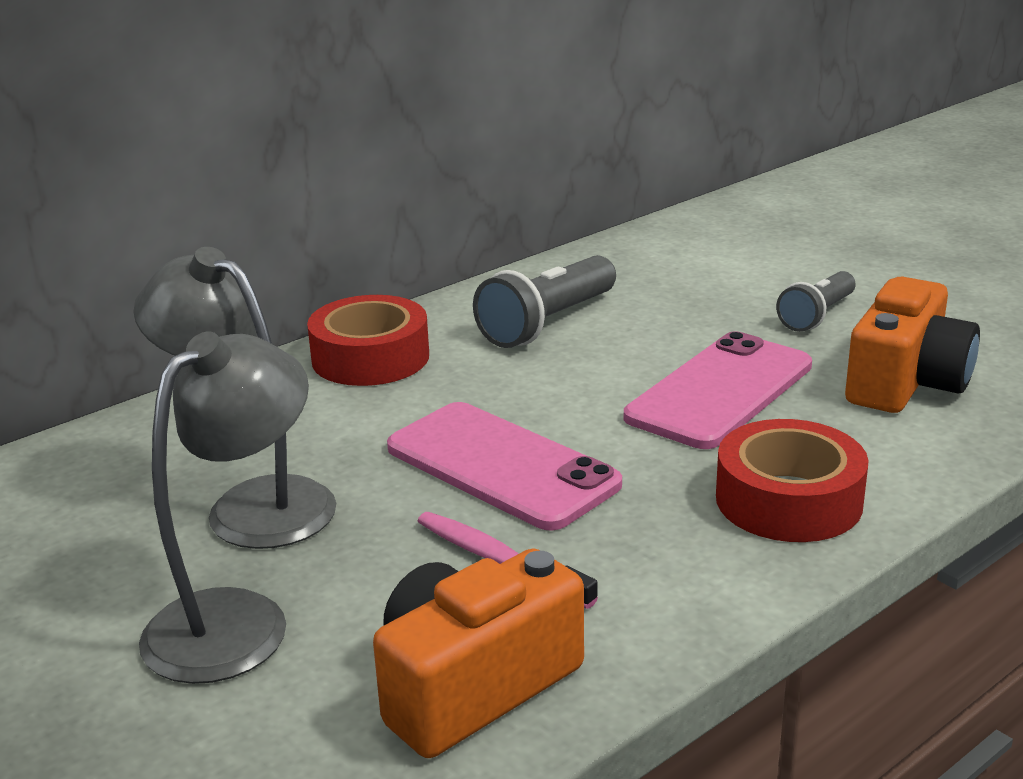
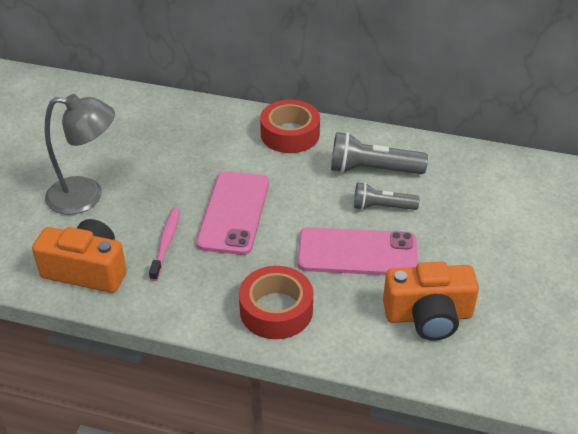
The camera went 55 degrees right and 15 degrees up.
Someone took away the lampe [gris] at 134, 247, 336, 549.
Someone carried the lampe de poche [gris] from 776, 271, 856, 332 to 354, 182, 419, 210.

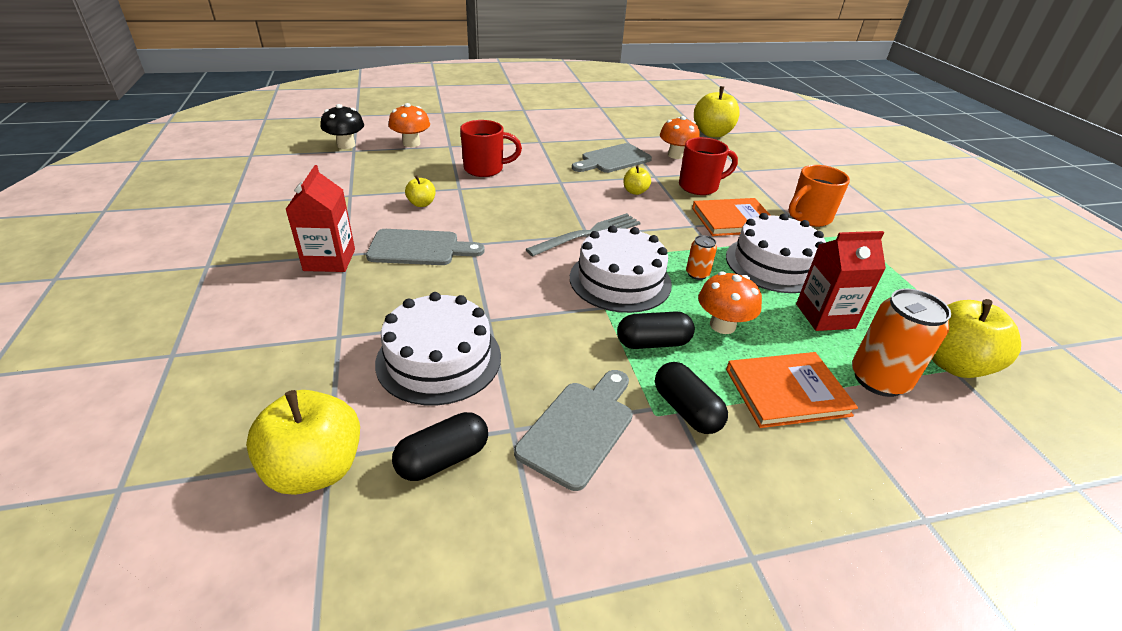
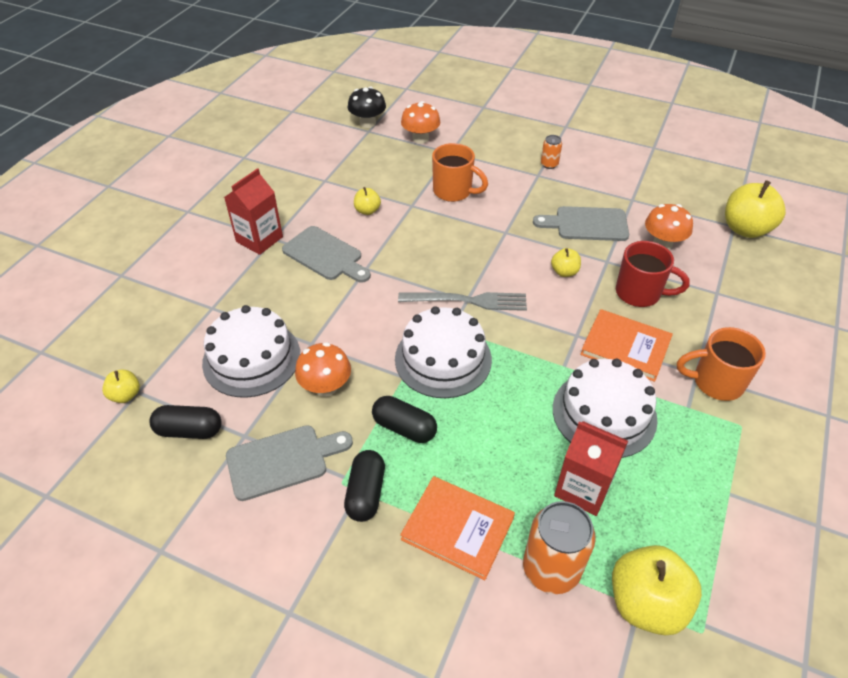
The camera went 40 degrees right and 10 degrees up.
Someone repainted the tasse [rouge] at 460, 120, 522, 177, which became the tasse [orange] at 432, 143, 488, 202.
Someone carried the canette [orange] from 686, 235, 717, 280 to 541, 135, 562, 169.
Someone carried the champignon [orange] from 698, 272, 762, 334 to 295, 342, 351, 397.
Someone scaled the pomme [jaune] at 246, 390, 360, 495 by 0.51.

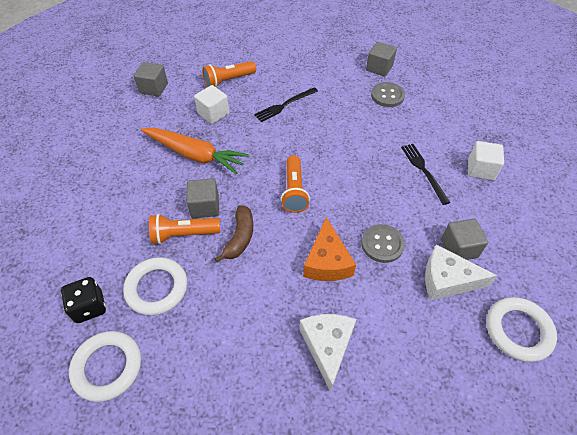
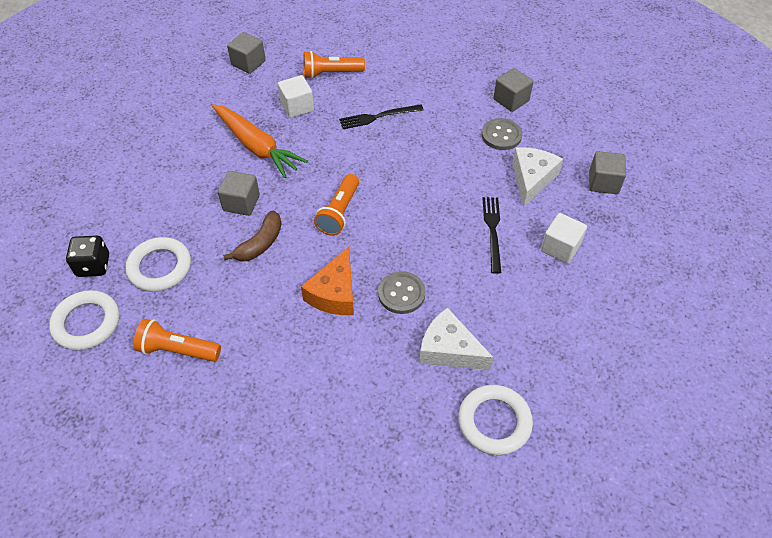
The camera went 20 degrees right and 0 degrees up.
Someone carried the lampe de poche [orange] from 149, 214, 220, 244 to 133, 319, 221, 362.
Someone carried the cube [gris] from 441, 219, 488, 260 to 589, 151, 626, 194.
Someone carried the fromage [blanc] from 299, 314, 356, 392 to 512, 147, 563, 207.

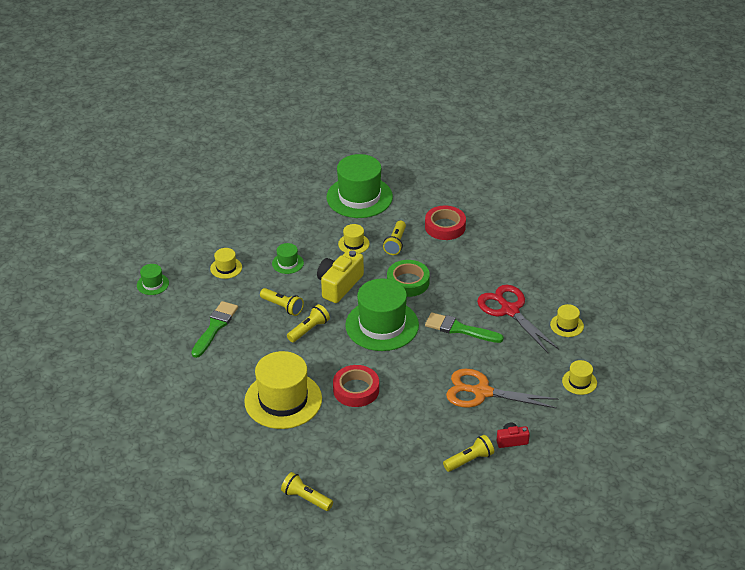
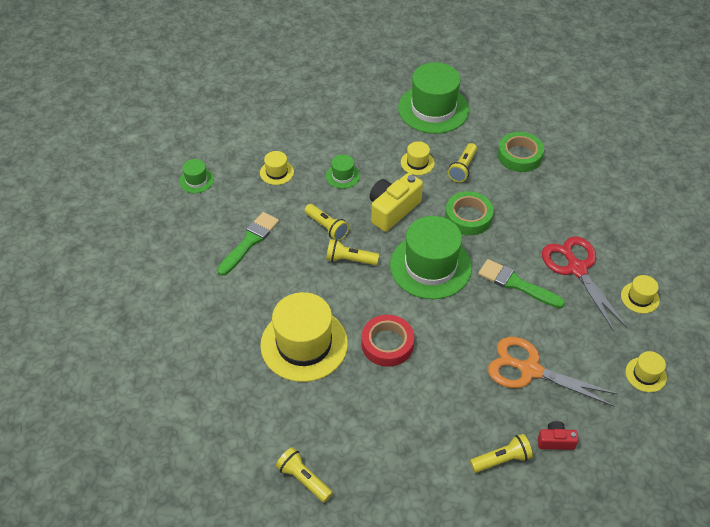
The camera went 10 degrees right and 10 degrees up.
Someone repainted the ruban adhésif [rouge] at 425, 206, 466, 240, which became the ruban adhésif [vert] at 498, 132, 544, 172.
Someone rotated the lampe de poche [jaune] at 287, 304, 330, 342 by 135 degrees counterclockwise.

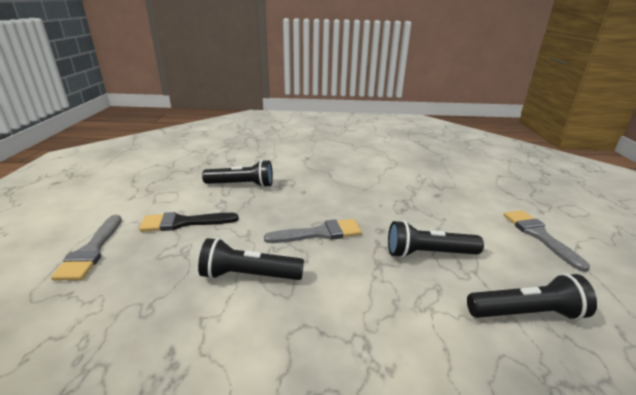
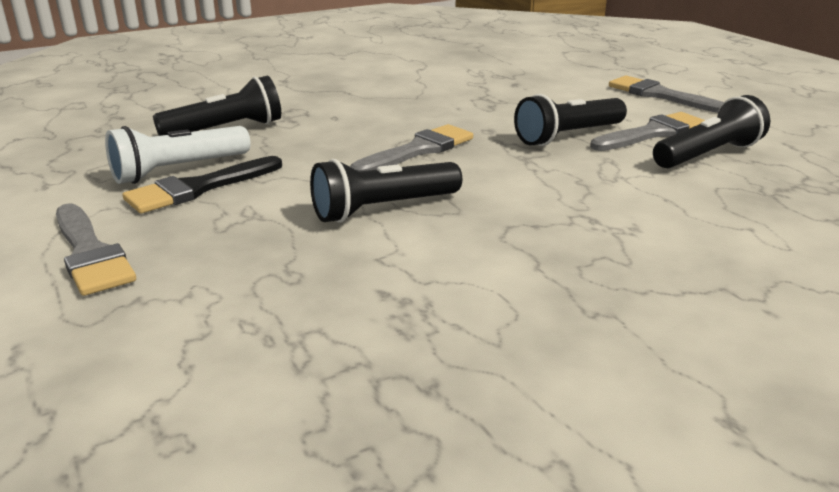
The camera went 30 degrees left and 0 degrees up.
Someone put down the pinceau [gris] at 590, 112, 705, 151.
Someone put down the lampe de poche [blanc] at 105, 126, 250, 184.

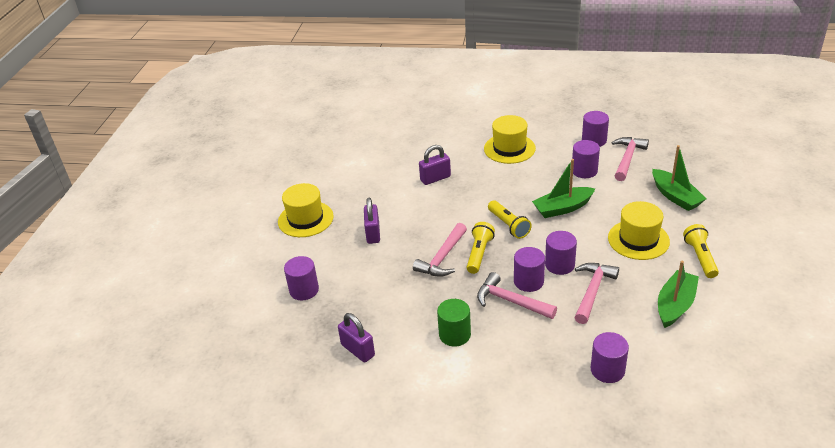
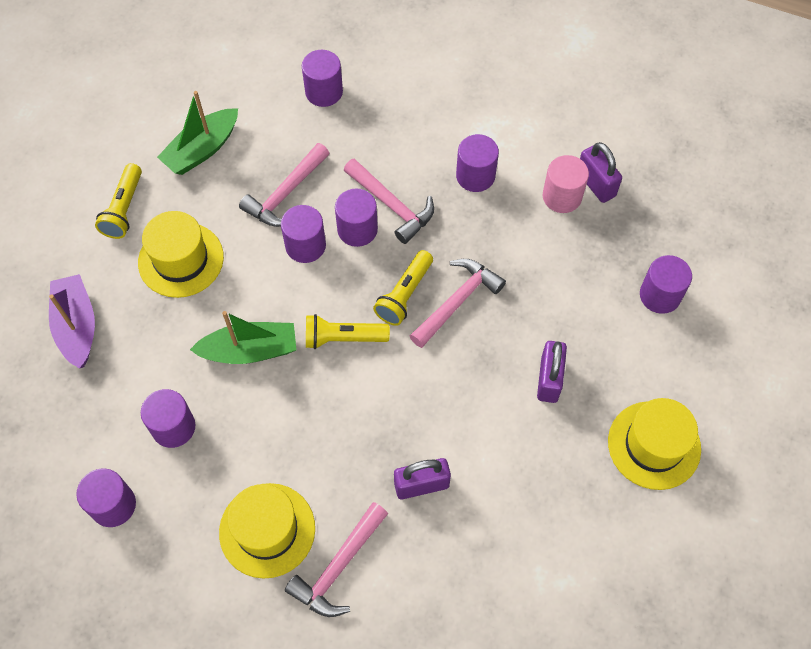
The camera went 170 degrees left and 25 degrees up.
Someone carried the marteau [rose] from 611, 137, 649, 181 to 285, 502, 388, 617.
Someone repainted the bateau [vert] at 652, 145, 706, 211, which became the bateau [violet] at 49, 274, 95, 369.
Someone rotated the lampe de poche [jaune] at 488, 200, 532, 239 by 75 degrees counterclockwise.
Someone repainted the cylindre [vert] at 437, 299, 471, 347, which became the cylindre [violet] at 456, 134, 499, 192.
Someone put down the cylindre [rose] at 542, 155, 589, 213.

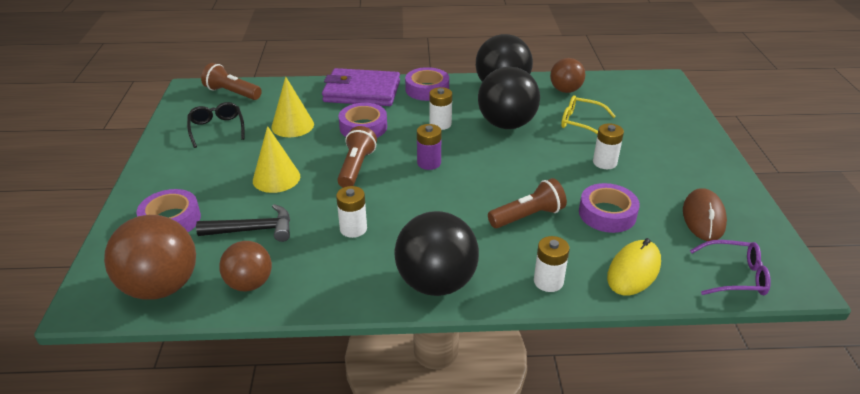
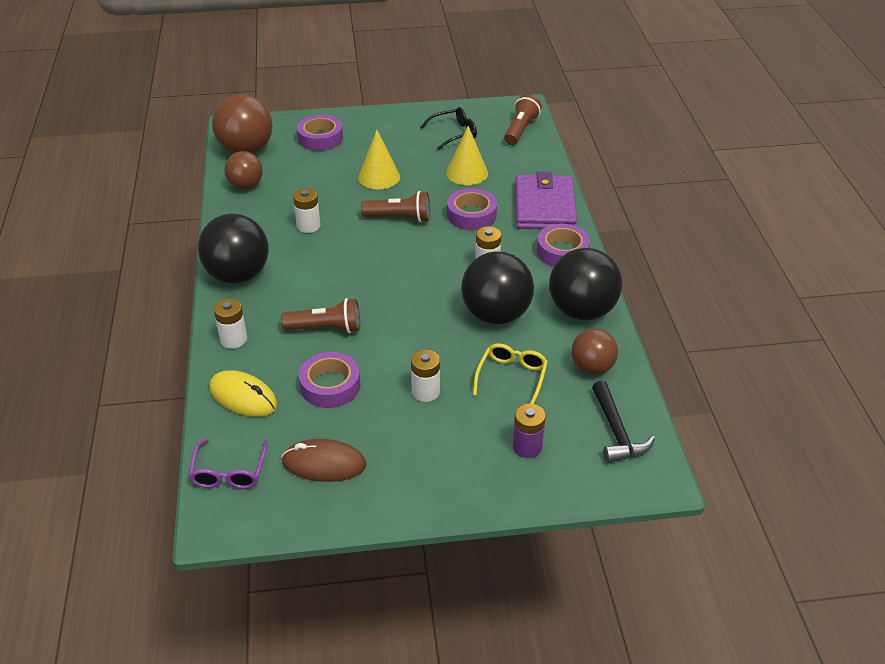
The camera went 85 degrees right and 5 degrees up.
Someone carried the pile [violet] from 417, 124, 442, 170 to 513, 403, 546, 458.
Someone rotated the lampe de poche [marron] at 488, 178, 567, 228 by 60 degrees counterclockwise.
Someone carried the marteau [noir] from 196, 204, 290, 242 to 592, 381, 655, 463.

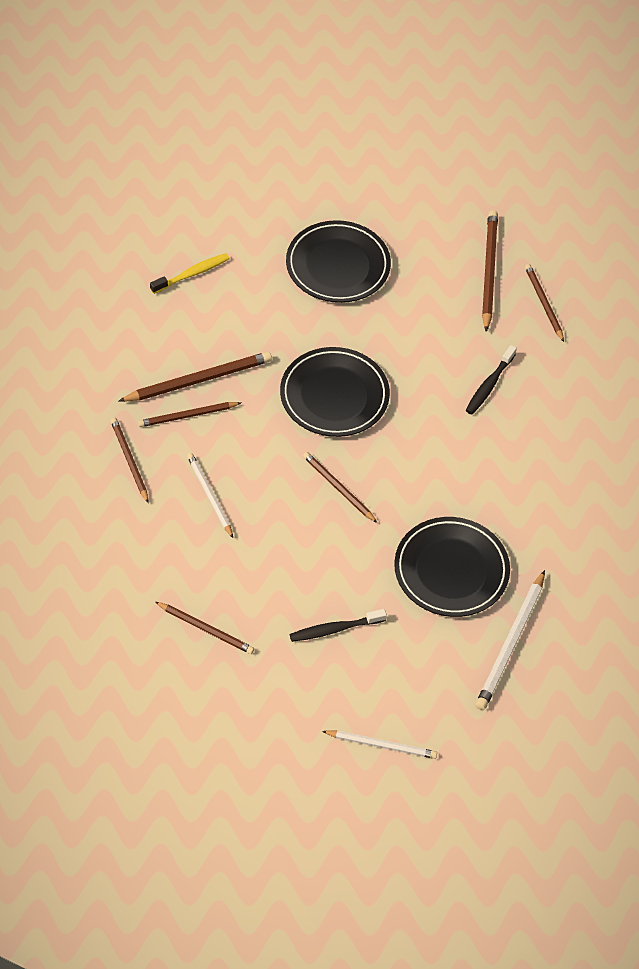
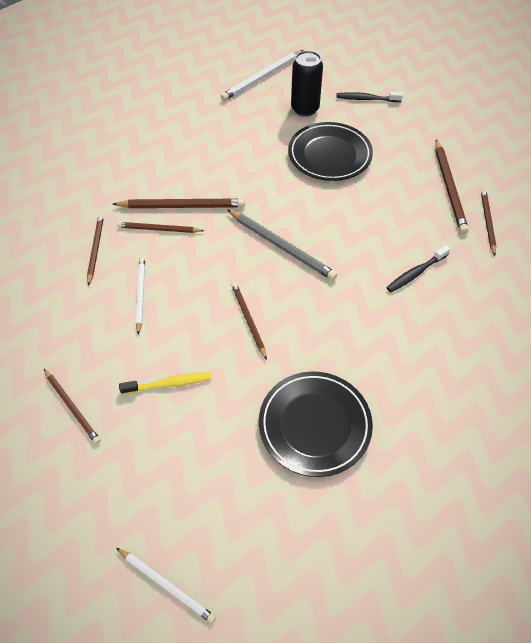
The camera went 25 degrees right and 0 degrees up.
Someone rotated the crayon [marron] at 482, 210, 498, 332 by 150 degrees clockwise.
Someone carried the brosse à dents [jaune] from 150, 253, 230, 294 to 119, 372, 211, 395.
Someone swapped the assiette [noir] at 280, 347, 390, 437 for the crayon [gris] at 228, 210, 337, 280.
Someone carried the crayon [blanc] from 475, 570, 545, 710 to 221, 50, 303, 101.
Someone carried the brosse à dents [noir] from 290, 609, 387, 642 to 336, 92, 403, 102.
Someone put down the canette [noir] at 291, 51, 323, 116.

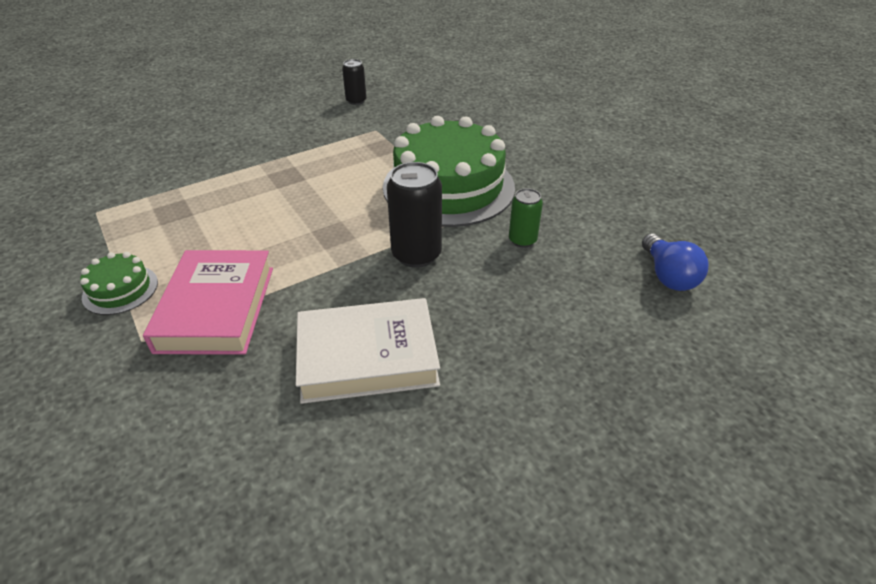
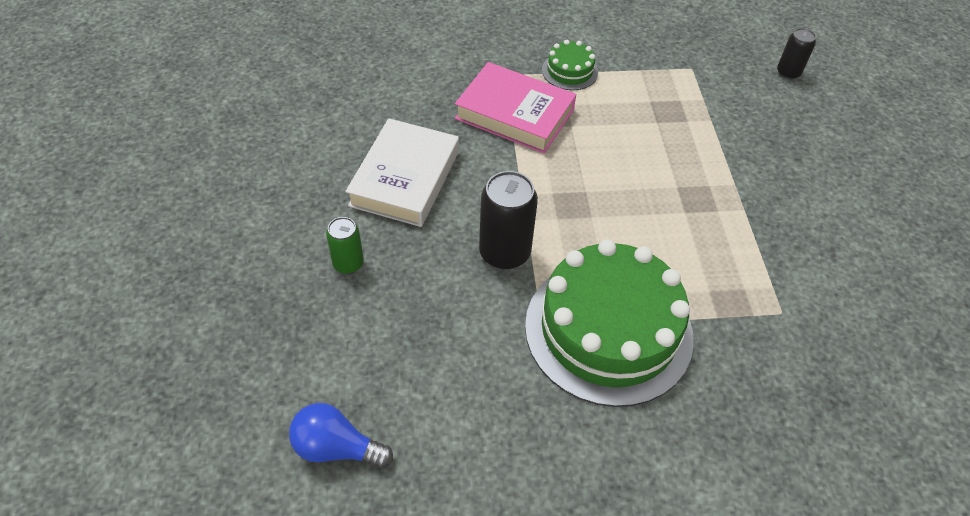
The camera went 115 degrees right and 10 degrees up.
Someone carried the canette [noir] from 342, 59, 367, 105 to 777, 28, 816, 80.
Someone carried the canette [vert] from 509, 188, 543, 247 to 326, 217, 364, 274.

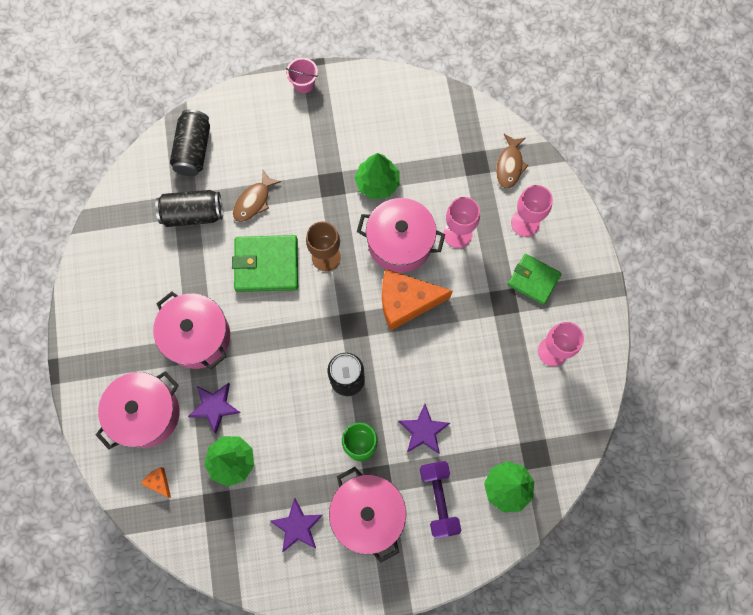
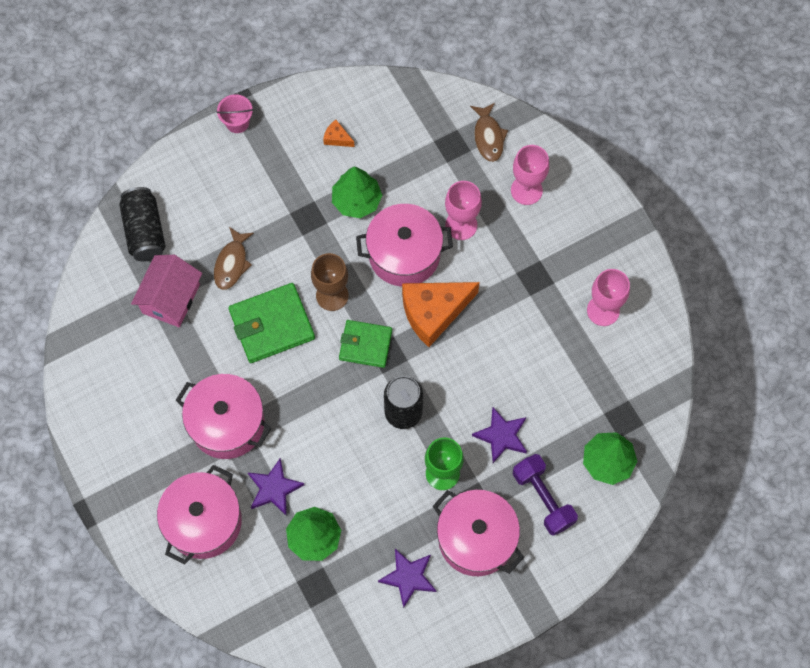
The camera went 20 degrees left and 5 degrees down.
Someone swapped the canette [noir] at 155, 190, 223, 227 for the maison [rose] at 131, 255, 202, 327.
Someone carried the portefeuille [vert] from 508, 254, 562, 305 to 339, 320, 392, 368.
Someone carried the fromage [orange] from 141, 467, 171, 498 to 323, 120, 355, 147.

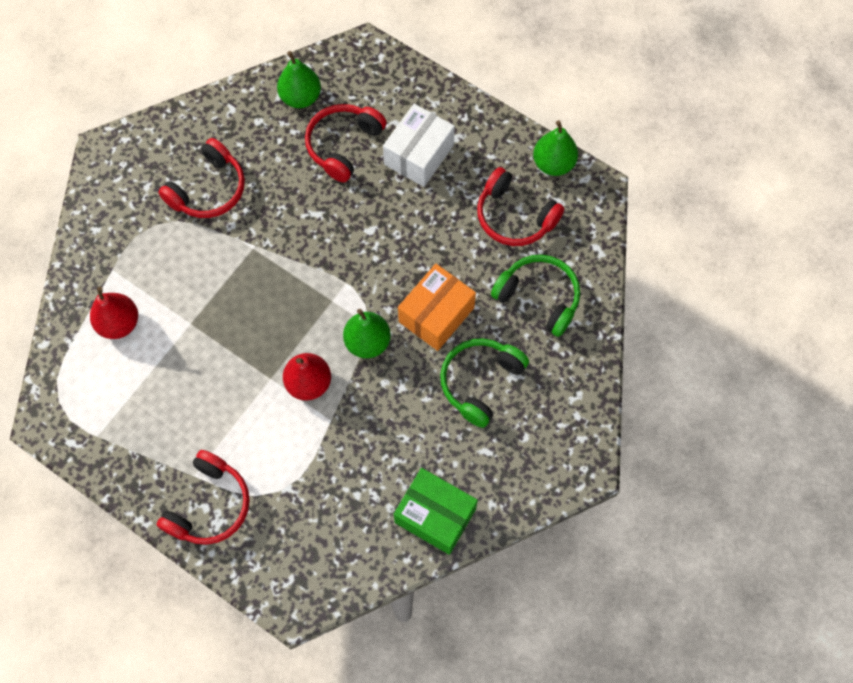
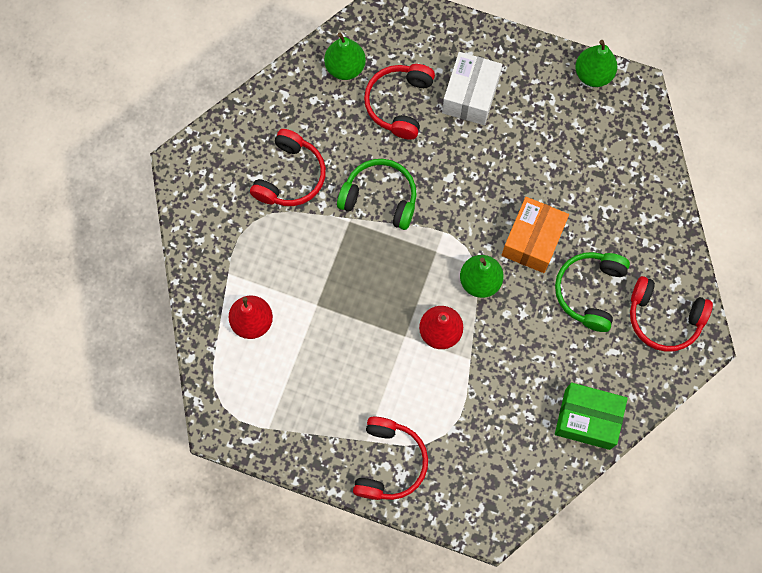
The camera went 15 degrees left and 5 degrees up.
Someone carried the casque audio [rouge] from 477, 167, 564, 246 to 630, 276, 713, 352.
Someone carried the casque audio [vert] from 491, 255, 580, 337 to 337, 159, 417, 230.

